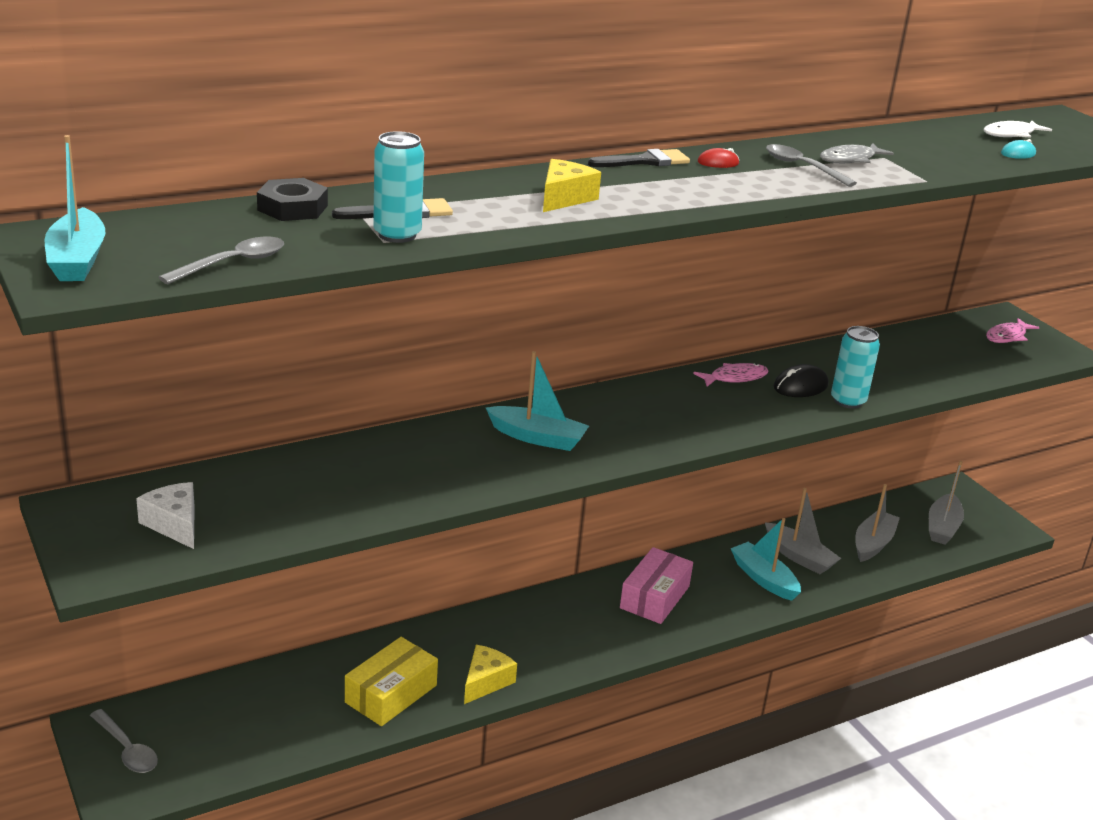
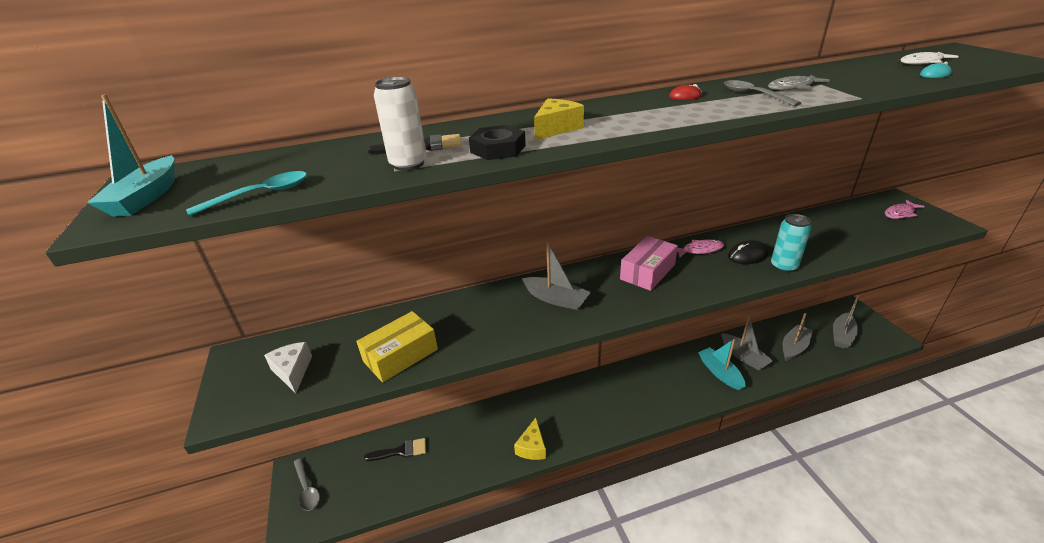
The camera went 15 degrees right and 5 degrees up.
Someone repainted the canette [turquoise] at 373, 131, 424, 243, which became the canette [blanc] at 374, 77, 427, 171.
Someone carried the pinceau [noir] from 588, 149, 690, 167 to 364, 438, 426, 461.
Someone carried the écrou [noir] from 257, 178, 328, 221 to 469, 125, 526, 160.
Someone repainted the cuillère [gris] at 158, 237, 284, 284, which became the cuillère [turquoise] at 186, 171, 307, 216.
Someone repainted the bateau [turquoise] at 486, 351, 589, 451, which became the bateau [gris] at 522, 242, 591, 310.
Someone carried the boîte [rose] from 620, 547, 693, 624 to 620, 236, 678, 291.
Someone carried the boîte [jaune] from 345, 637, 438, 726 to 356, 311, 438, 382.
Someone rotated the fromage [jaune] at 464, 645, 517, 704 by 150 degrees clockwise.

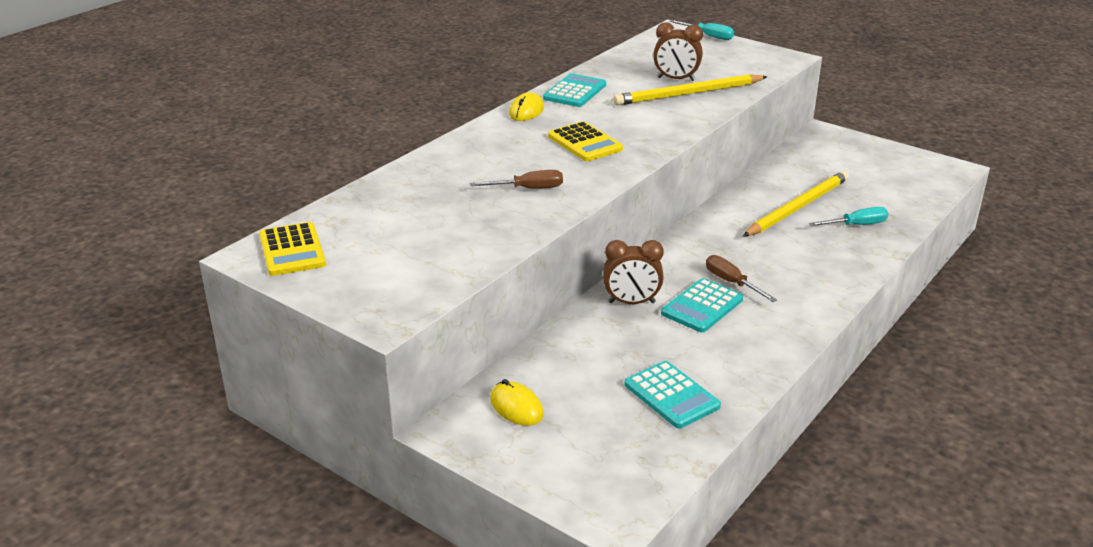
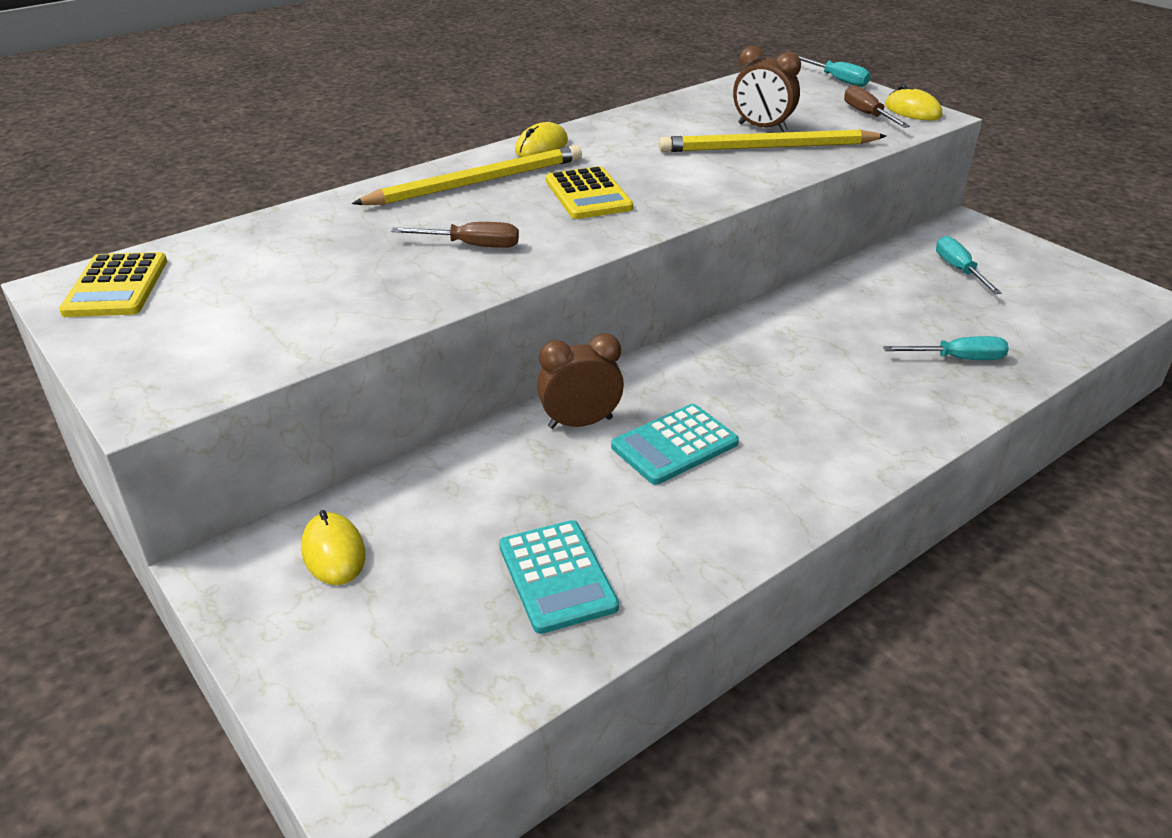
The camera went 15 degrees right and 5 degrees up.
Someone took away the calculatrice [turquoise] at 543, 73, 606, 107.
Someone carried the crayon [jaune] from 743, 171, 849, 237 to 352, 145, 582, 205.
Someone rotated the réveil [marron] at 603, 240, 664, 304 by 150 degrees clockwise.
Someone carried the tournevis [marron] from 706, 255, 777, 302 to 844, 85, 910, 128.
Someone put down the souris [jaune] at 885, 85, 942, 121.
Someone put down the tournevis [turquoise] at 936, 236, 1002, 294.

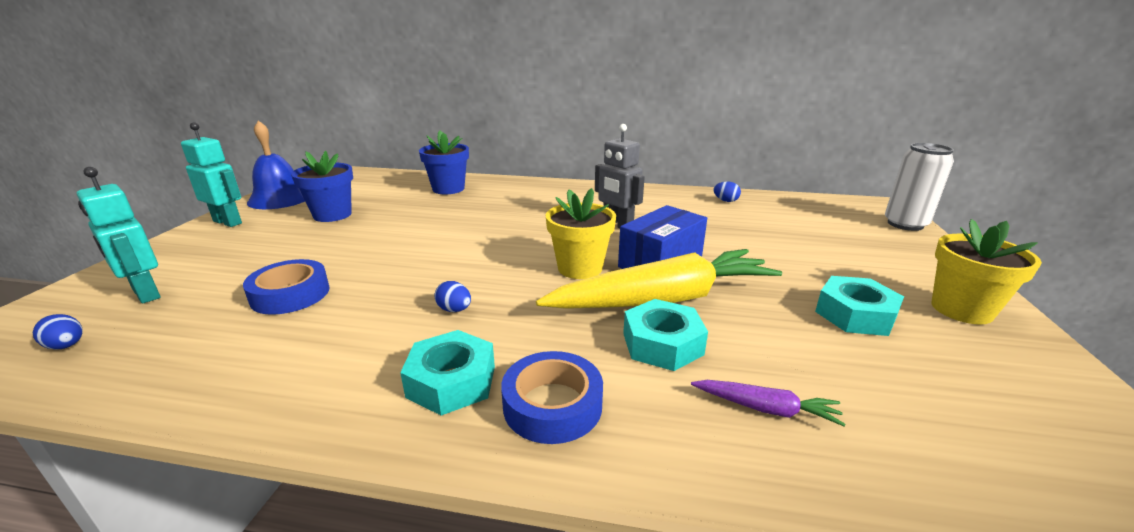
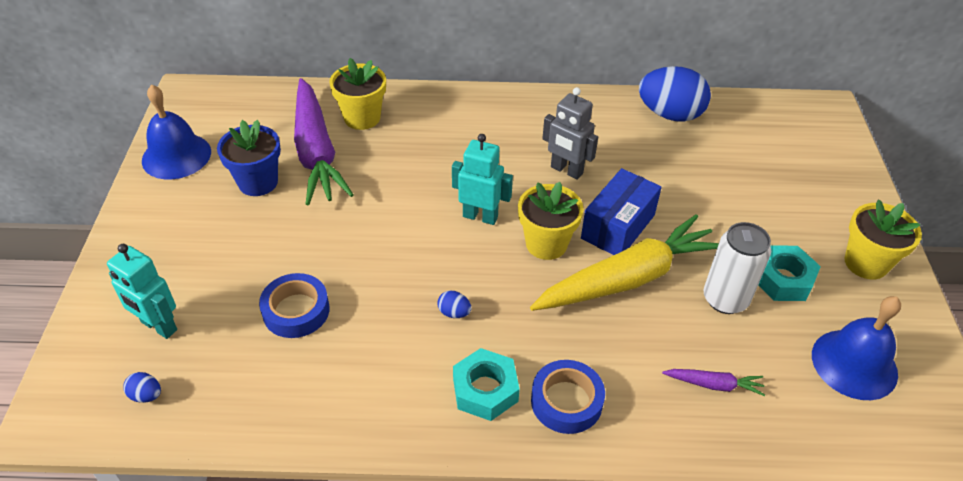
The camera went 10 degrees left and 20 degrees up.
Someone carried the robot [turquoise] from 181, 122, 242, 227 to 452, 134, 513, 225.
Someone repainted the pot de fleurs [bleu] at 419, 131, 469, 194, which became the pot de fleurs [jaune] at 329, 58, 386, 130.
Someone carried the canette [blanc] from 885, 143, 954, 231 to 704, 222, 771, 314.
Someone scaled the œuf [bleu] at 713, 182, 741, 202 by 2.47.
Someone took away the écrou [turquoise] at 623, 299, 708, 371.
Someone put down the carotte [violet] at 294, 78, 354, 205.
Someone put down the cloche [bleu] at 812, 296, 901, 400.

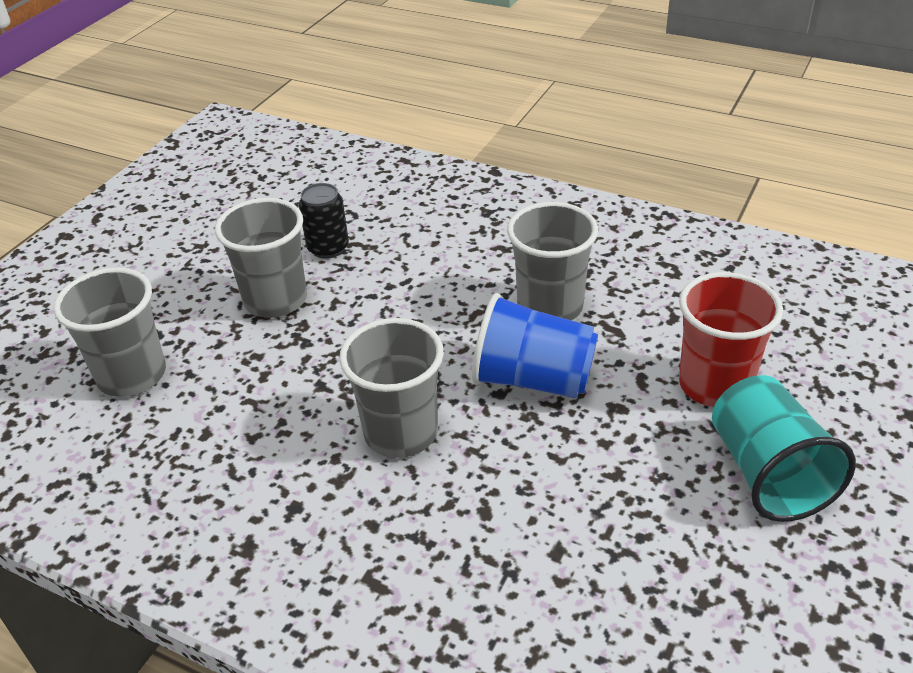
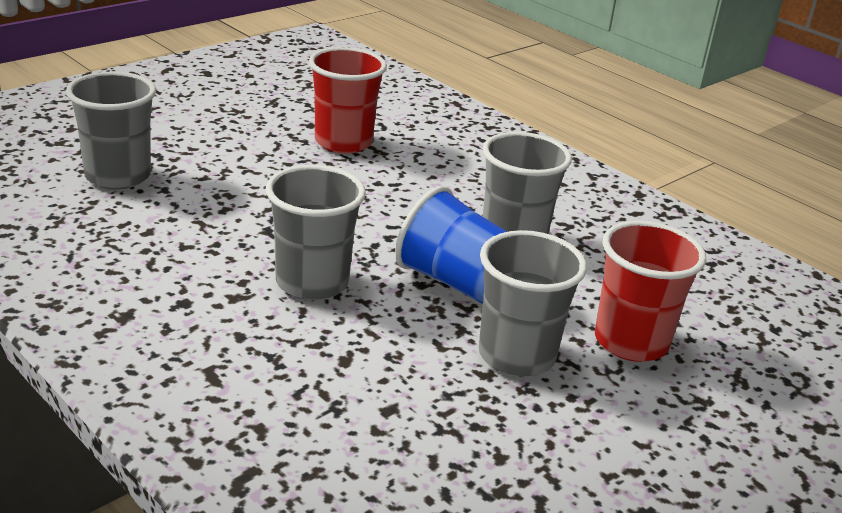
The camera went 15 degrees right and 10 degrees down.
Someone swapped the canette [noir] at 299, 183, 349, 259 for the gobelet [rouge] at 309, 47, 387, 154.
Someone carried the gobelet [gris] from 215, 198, 307, 318 to 479, 230, 587, 377.
Someone took away the gobelet [turquoise] at 712, 375, 856, 522.

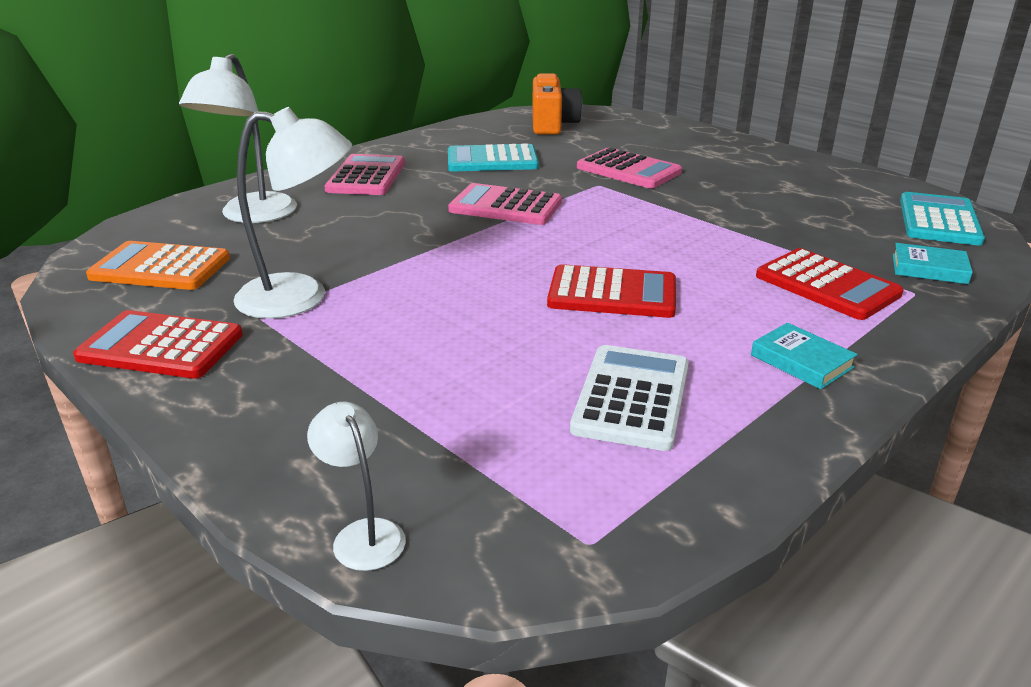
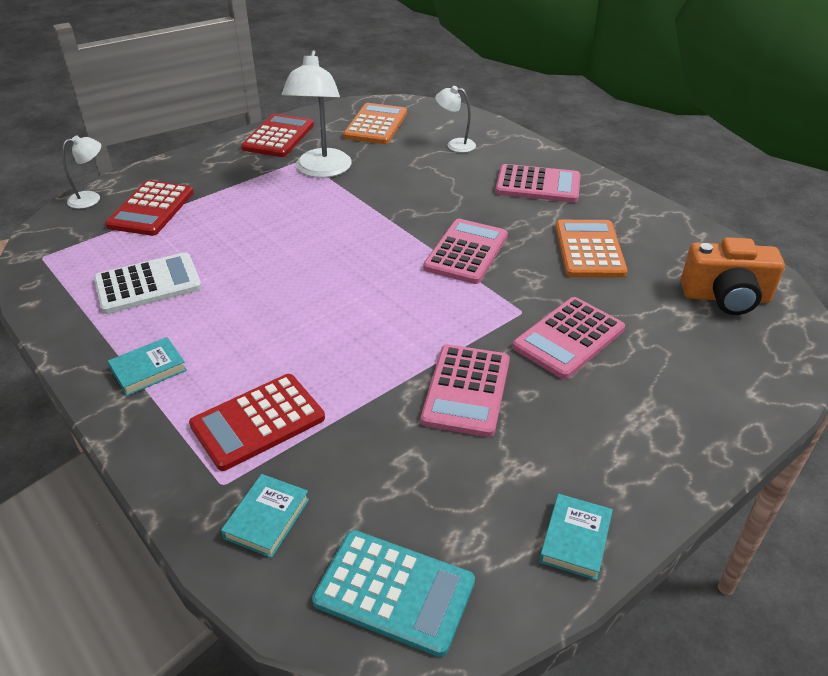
The camera went 95 degrees right and 10 degrees up.
Someone scaled the lampe [blanc] at 179, 54, 297, 223 by 0.53.
Someone repainted the calculatrice [turquoise] at 448, 144, 539, 171, which became the calculatrice [orange] at 555, 220, 628, 278.
Someone carried the calculatrice [rouge] from 547, 264, 676, 318 to 105, 180, 194, 236.
Someone rotated the calculatrice [blanc] at 570, 345, 689, 451 by 45 degrees counterclockwise.
Someone put down the calculatrice [rose] at 421, 344, 510, 437.
Someone put down the livre [turquoise] at 539, 494, 613, 580.

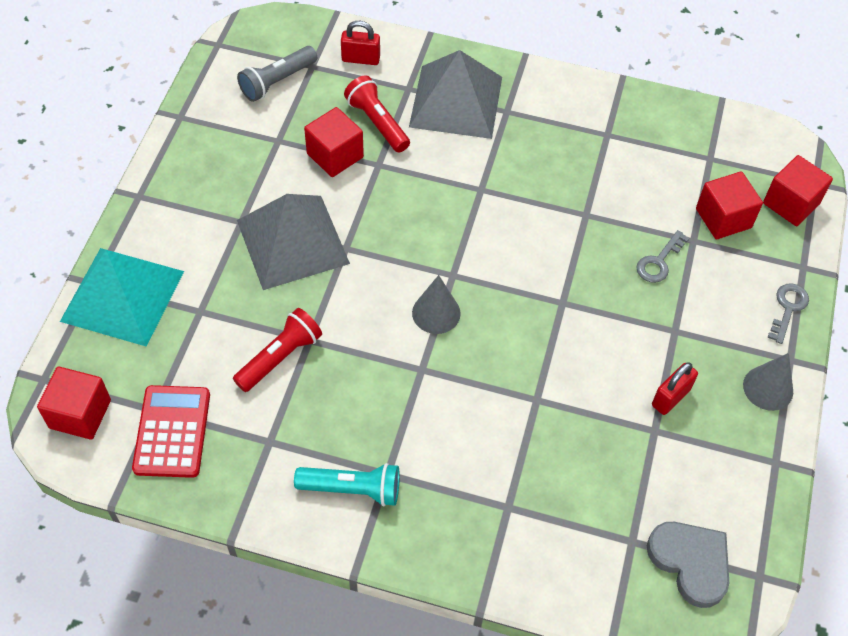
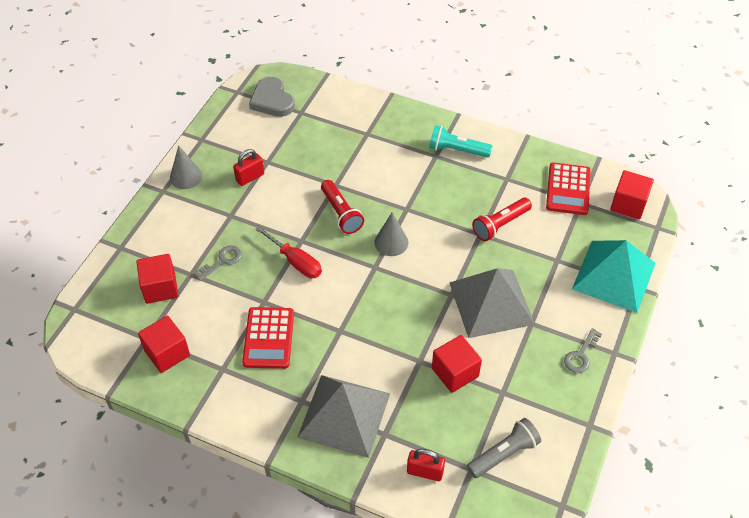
The camera went 170 degrees left and 5 degrees down.
Someone carried the lampe de poche [rouge] from 344, 75, 410, 152 to 321, 180, 364, 234.
Someone carried the cube [rouge] from 763, 155, 833, 226 to 138, 315, 190, 373.
Someone carried the clé [gris] from 767, 283, 809, 344 to 564, 328, 602, 373.
Someone put down the tournevis [rouge] at 255, 226, 322, 278.
Someone put down the calculatrice [rouge] at 242, 307, 294, 369.

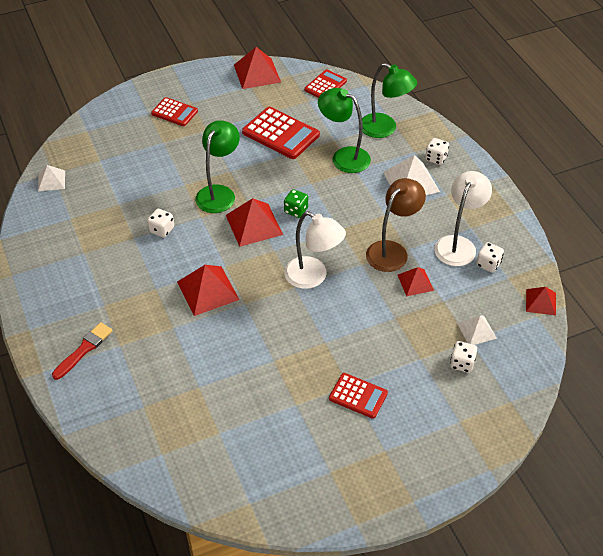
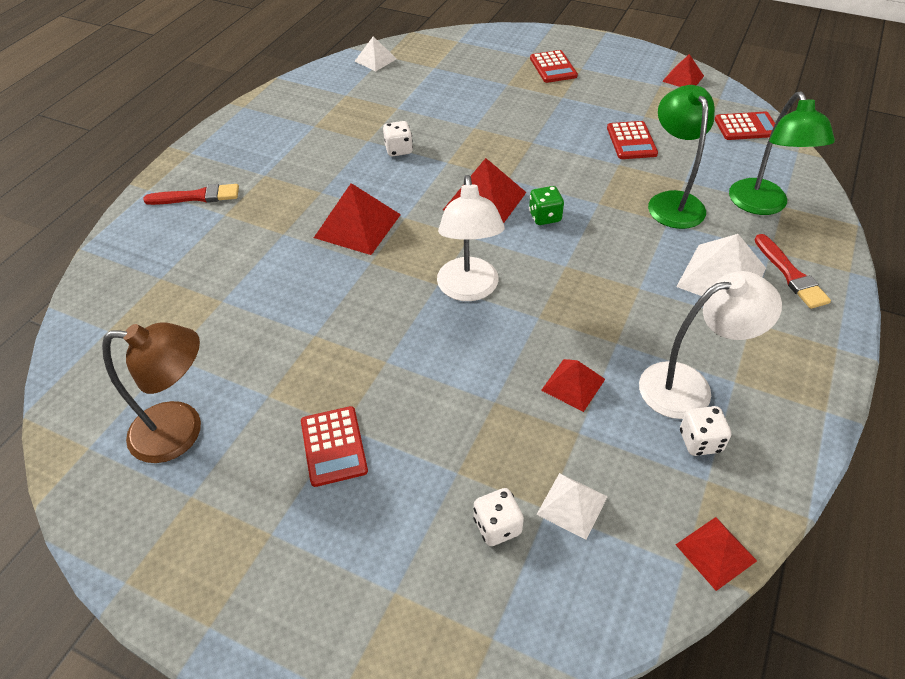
The camera went 50 degrees right and 0 degrees up.
Someone scaled the pyramide [rouge] at 234, 47, 281, 89 by 0.60.
Someone scaled the calculatrice [rouge] at 242, 107, 320, 159 by 0.61.
Someone took away the lampe [vert] at 195, 120, 240, 213.
Someone swapped the dé [blanc] at 425, 138, 449, 165 for the pinceau [rouge] at 754, 234, 831, 309.
Someone carried the lampe [marron] from 366, 178, 426, 272 to 102, 322, 201, 463.

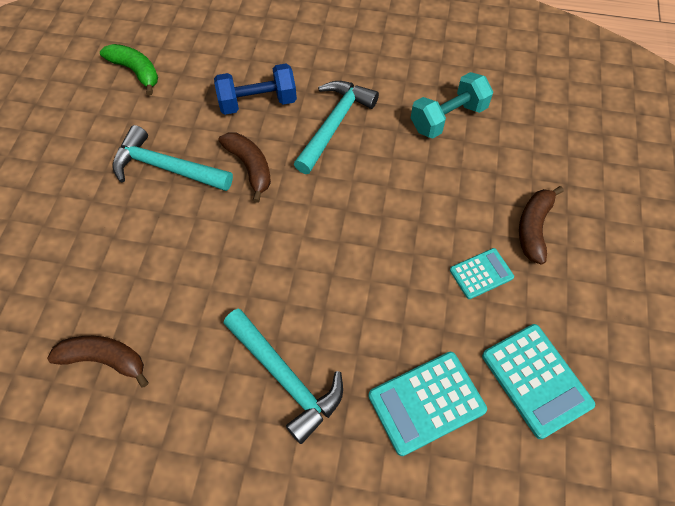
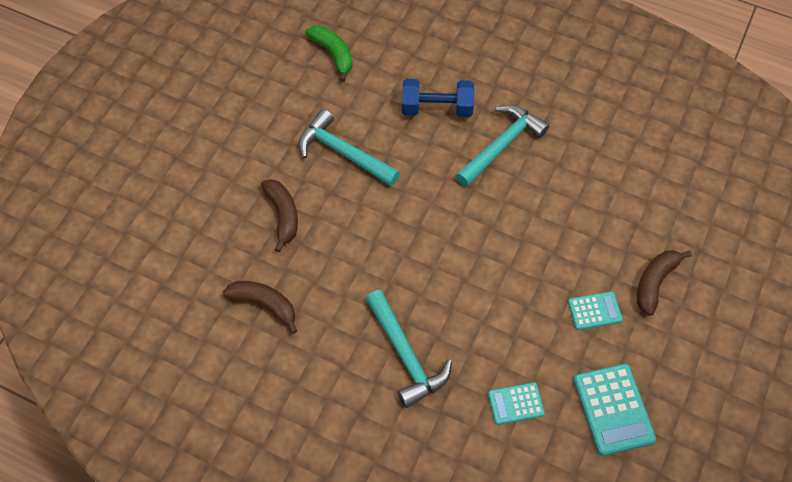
The camera went 15 degrees right and 0 degrees up.
Someone took away the haltère [turquoise] at 411, 72, 493, 139.
Someone carried the banane [marron] from 218, 132, 271, 203 to 261, 179, 298, 252.
Someone scaled the calculatrice [turquoise] at 368, 352, 487, 456 by 0.60.

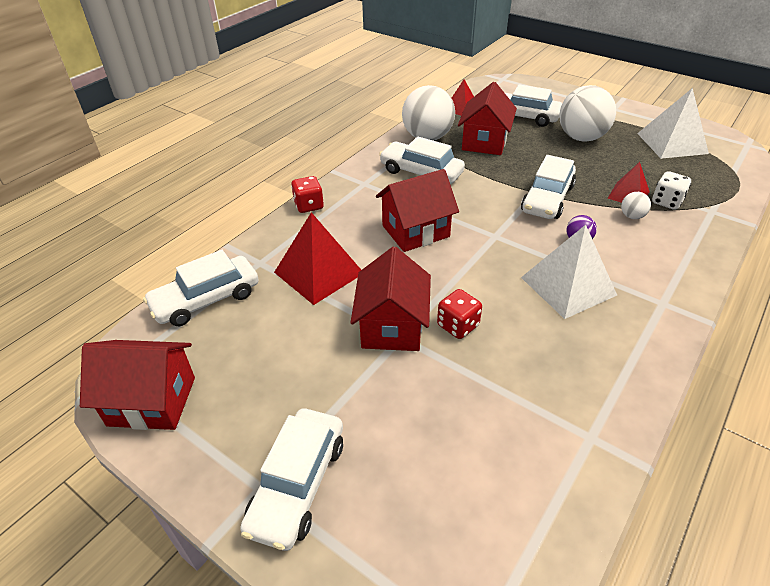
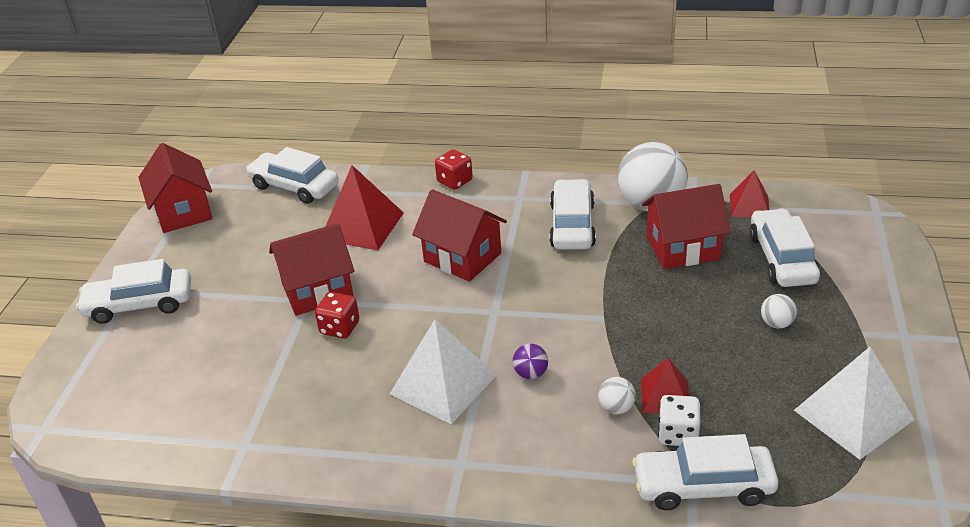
The camera went 65 degrees right and 5 degrees down.
Someone scaled the balle [blanc] at 559, 85, 616, 142 by 0.43.
Someone carried the voiture [blanc] from 521, 155, 576, 219 to 632, 434, 778, 511.

